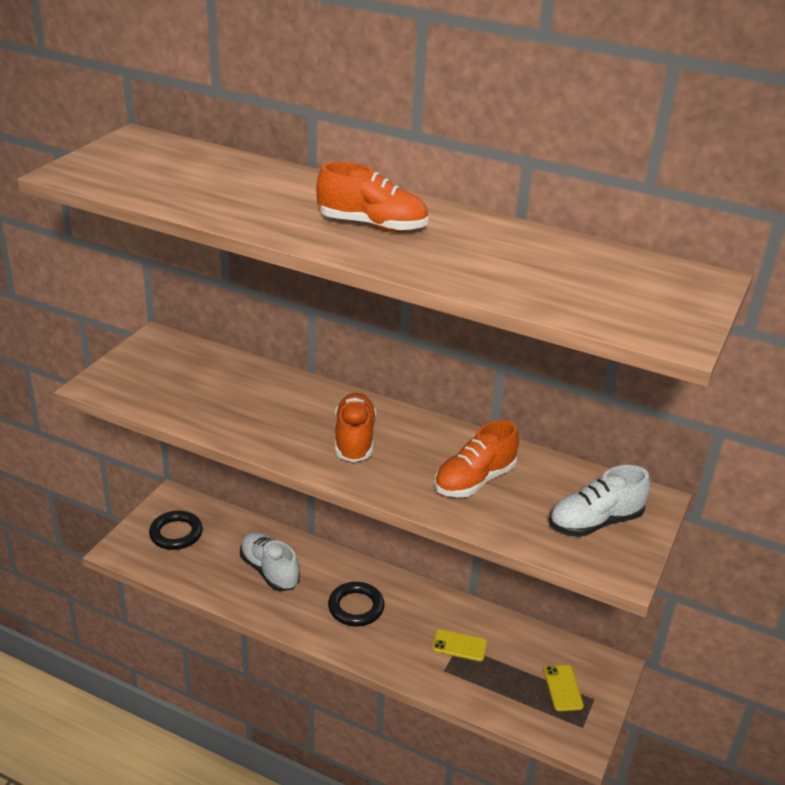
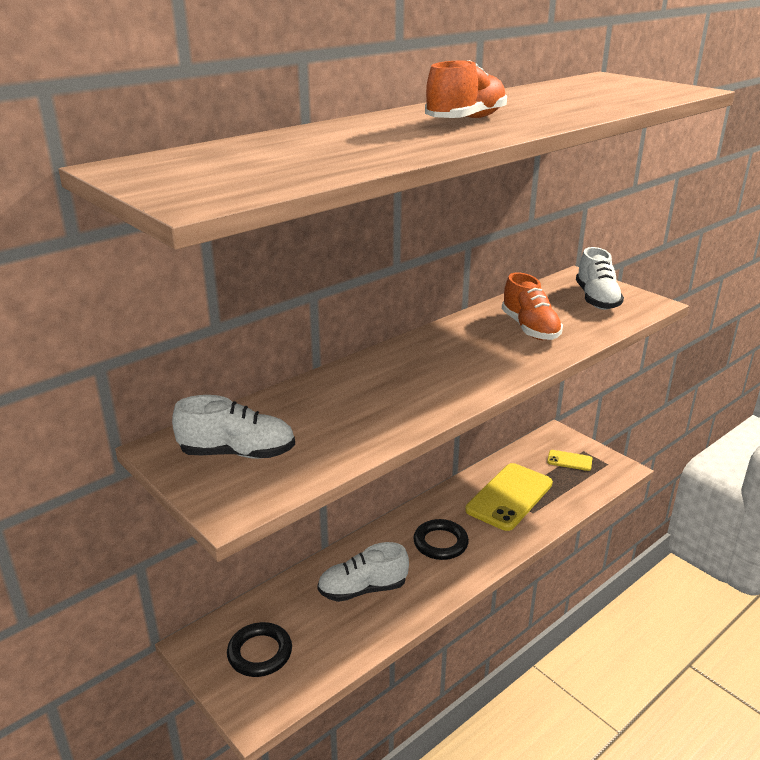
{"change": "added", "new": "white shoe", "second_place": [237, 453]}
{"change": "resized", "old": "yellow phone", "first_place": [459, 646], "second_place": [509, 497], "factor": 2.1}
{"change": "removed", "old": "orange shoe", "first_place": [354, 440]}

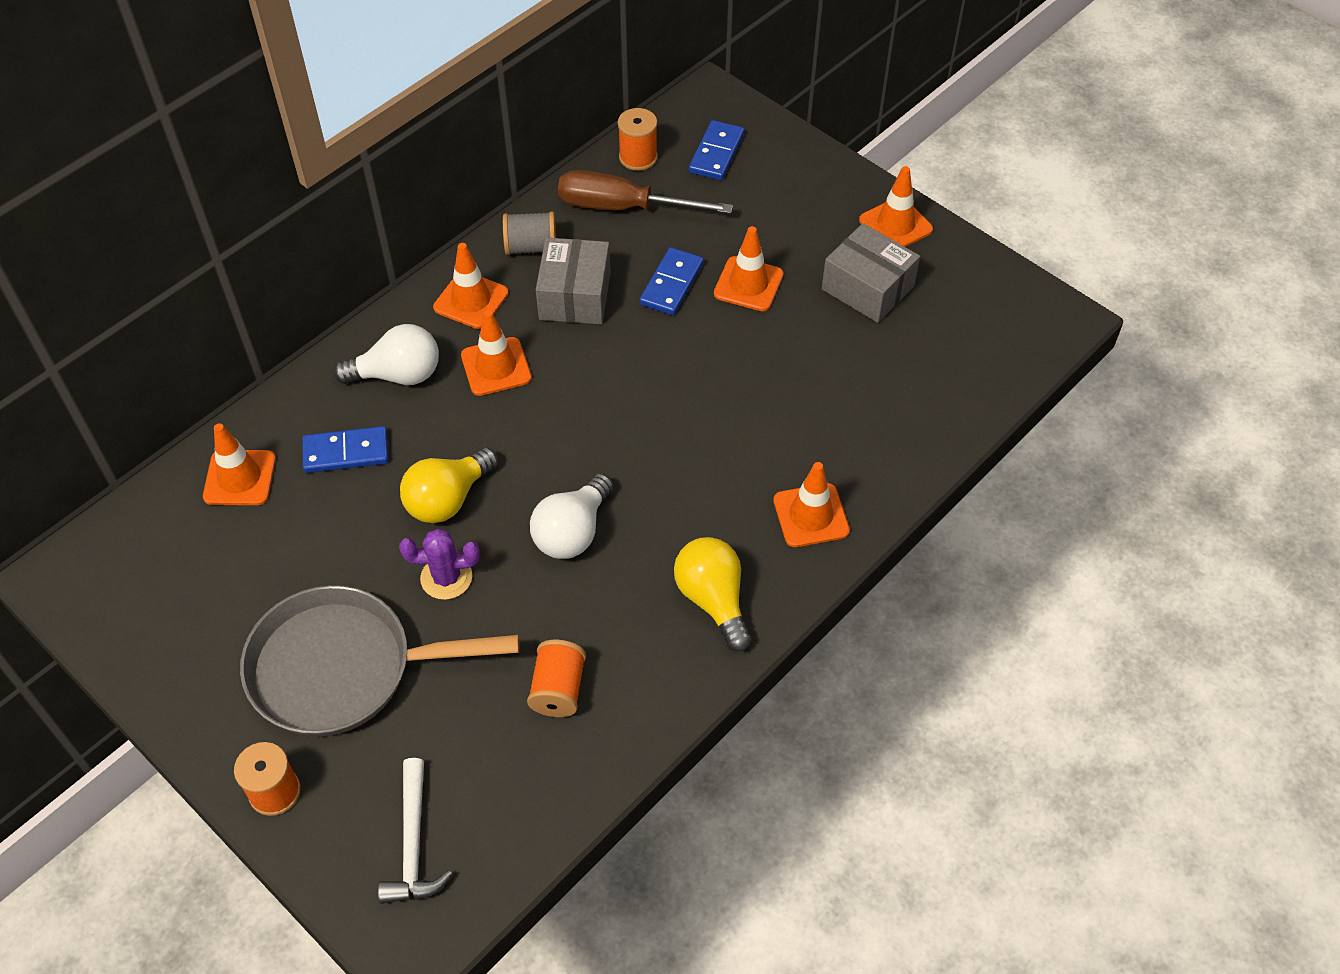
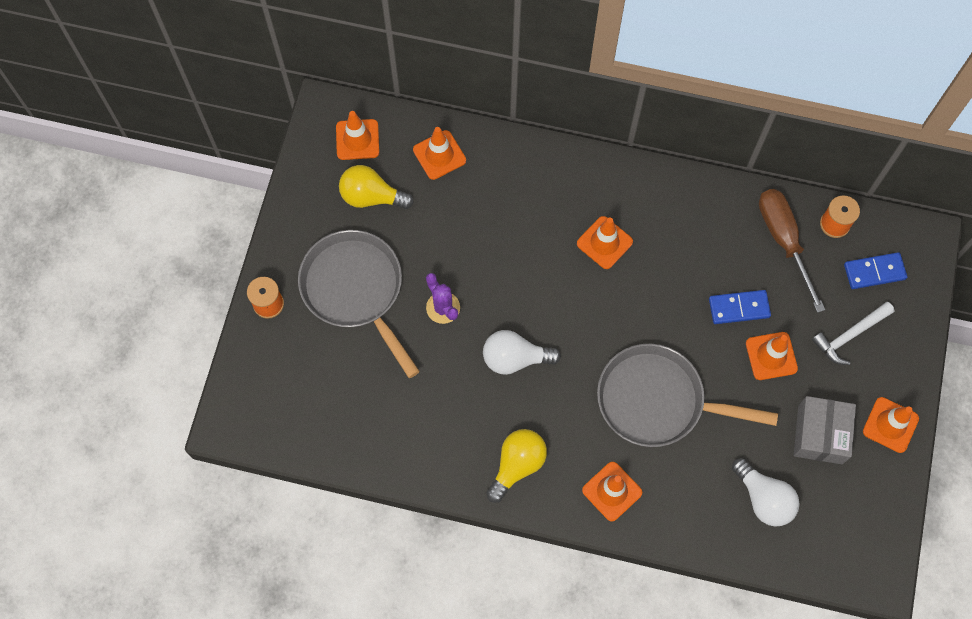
{"change": "moved", "old": "orange traffic cone", "first_place": [471, 300], "second_place": [357, 139]}
{"change": "moved", "old": "yellow light bulb", "first_place": [448, 499], "second_place": [371, 197]}
{"change": "added", "new": "grey pan", "second_place": [657, 400]}
{"change": "moved", "old": "white light bulb", "first_place": [398, 375], "second_place": [763, 498]}
{"change": "moved", "old": "white hammer", "first_place": [413, 844], "second_place": [849, 335]}
{"change": "removed", "old": "blue domino", "first_place": [346, 452]}
{"change": "removed", "old": "grey spool", "first_place": [531, 247]}
{"change": "removed", "old": "orange spool", "first_place": [558, 689]}
{"change": "removed", "old": "grey box", "first_place": [575, 296]}

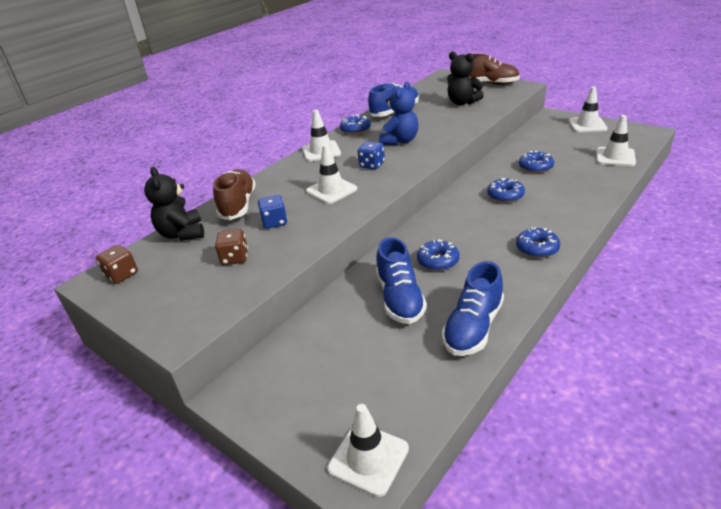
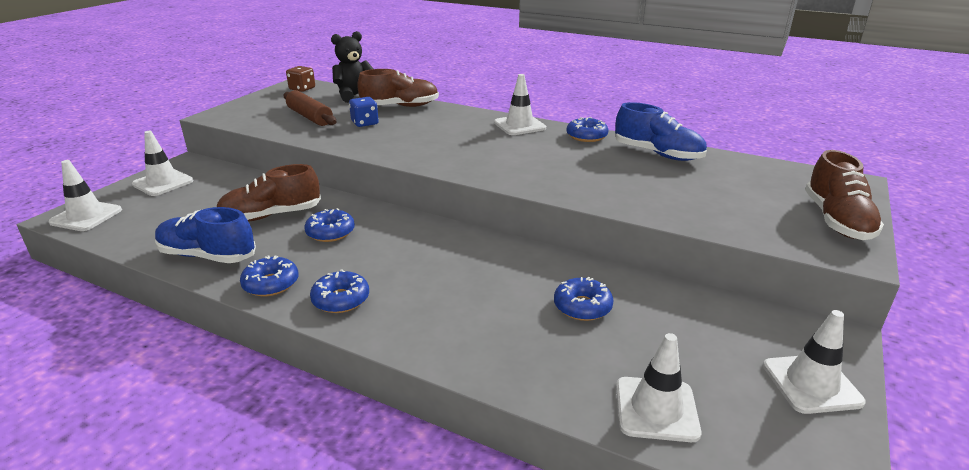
{"change": "moved", "old": "white traffic cone", "first_place": [331, 190], "second_place": [163, 183]}
{"change": "recoloured", "old": "blue shoe", "new": "brown shoe", "first_place": [400, 298], "second_place": [271, 215]}
{"change": "moved", "old": "blue donut", "first_place": [505, 196], "second_place": [271, 284]}
{"change": "replaced", "old": "brown dice", "new": "brown rolling pin", "first_place": [235, 258], "second_place": [310, 117]}
{"change": "removed", "old": "blue dice", "first_place": [372, 165]}
{"change": "removed", "old": "blue teddy bear", "first_place": [400, 141]}
{"change": "removed", "old": "black teddy bear", "first_place": [462, 102]}

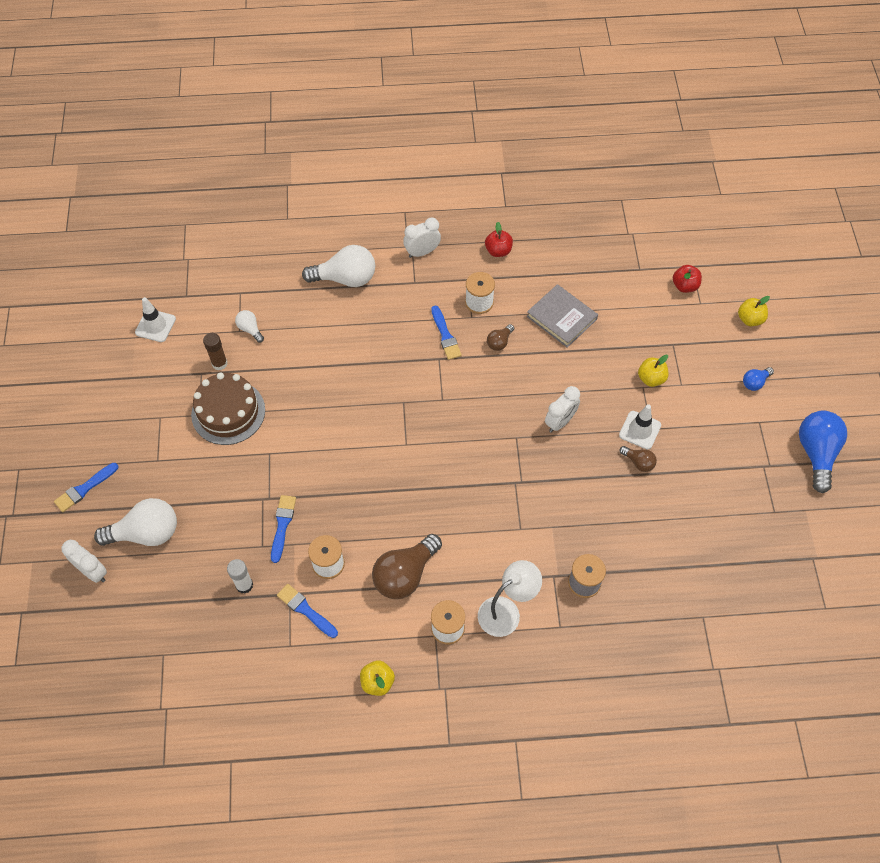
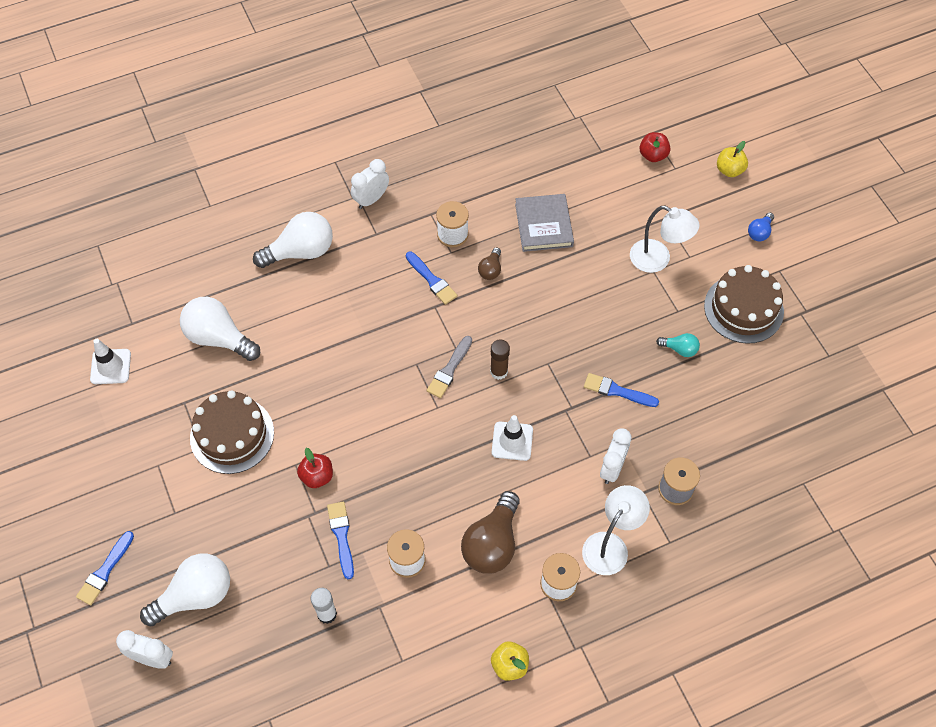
{"change": "resized", "old": "white light bulb", "first_place": [250, 329], "second_place": [219, 338], "factor": 2.04}
{"change": "moved", "old": "red apple", "first_place": [498, 251], "second_place": [317, 476]}
{"change": "added", "new": "grey brush", "second_place": [449, 369]}
{"change": "moved", "old": "brown glue stick", "first_place": [219, 363], "second_place": [499, 371]}
{"change": "moved", "old": "white traffic cone", "first_place": [640, 430], "second_place": [512, 441]}
{"change": "turned", "old": "grey book", "first_place": [561, 318], "second_place": [543, 225], "degrees": 60}
{"change": "moved", "old": "blue brush", "first_place": [305, 610], "second_place": [617, 391]}
{"change": "moved", "old": "white clock", "first_place": [560, 422], "second_place": [612, 468]}
{"change": "replaced", "old": "yellow apple", "new": "white lamp", "first_place": [651, 378], "second_place": [658, 260]}
{"change": "recoloured", "old": "brown light bulb", "new": "turquoise light bulb", "first_place": [638, 462], "second_place": [679, 349]}
{"change": "added", "new": "brown cake", "second_place": [743, 308]}
{"change": "removed", "old": "blue light bulb", "first_place": [816, 453]}

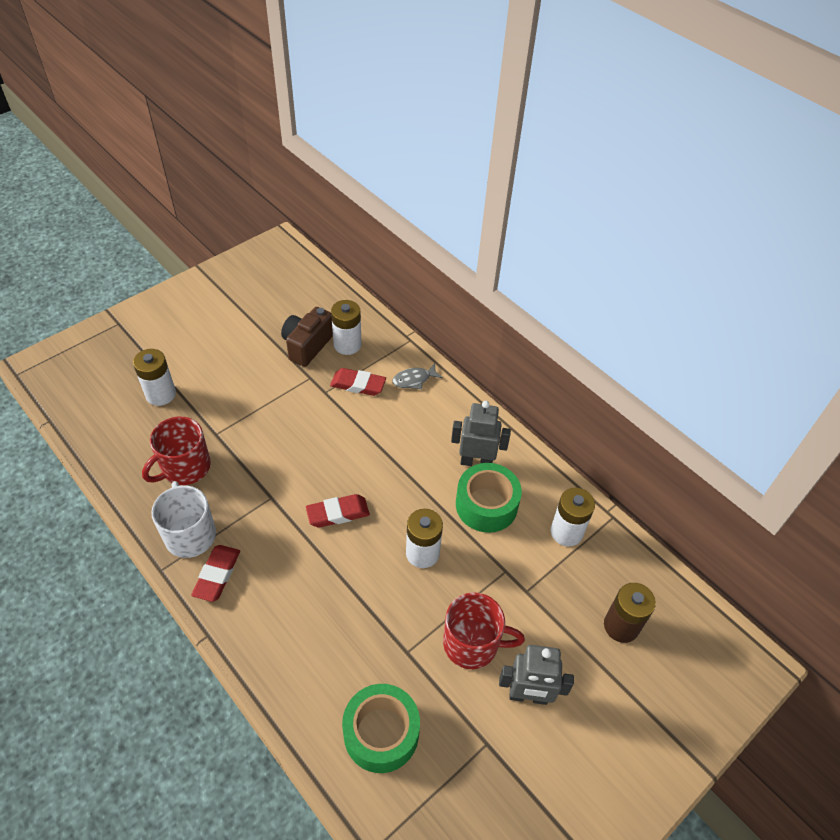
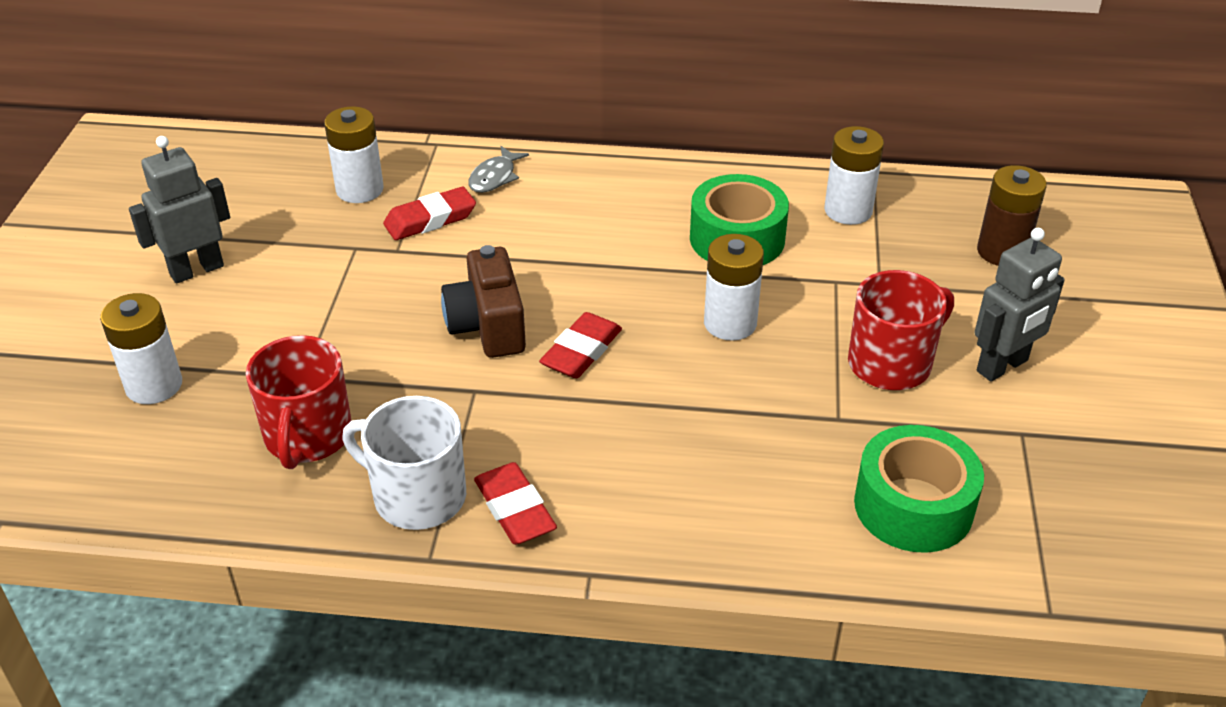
{"change": "moved", "old": "grey robot", "first_place": [476, 462], "second_place": [196, 270]}
{"change": "moved", "old": "brown camera", "first_place": [307, 345], "second_place": [487, 326]}

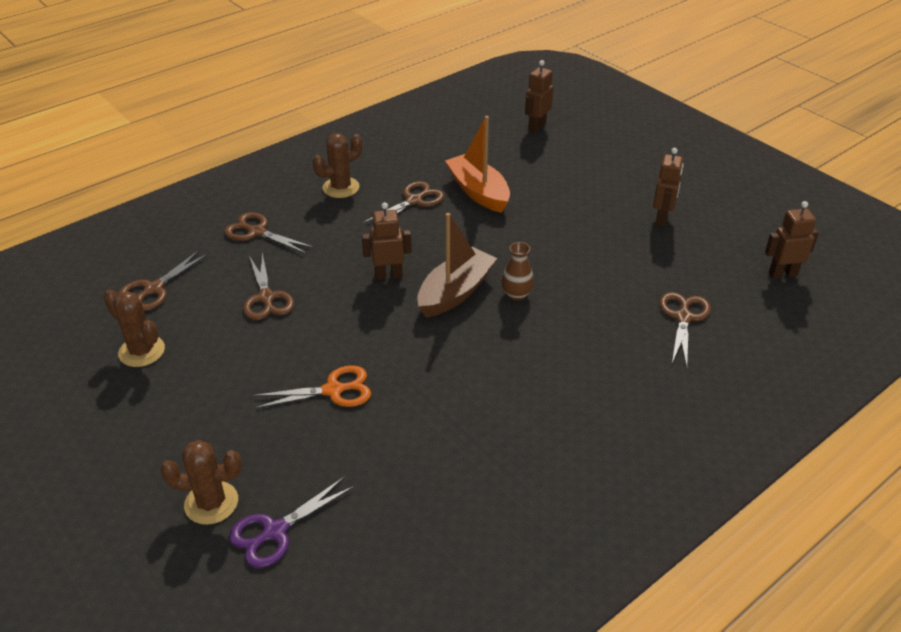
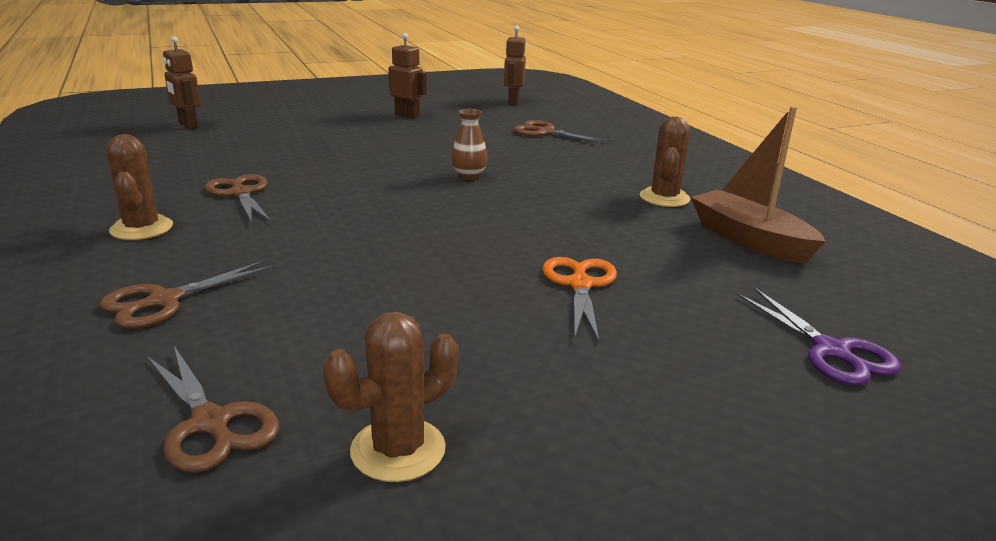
{"change": "moved", "old": "brown cactus", "first_place": [211, 503], "second_place": [664, 198]}
{"change": "moved", "old": "brown boat", "first_place": [455, 292], "second_place": [749, 239]}
{"change": "removed", "old": "brown scissors", "first_place": [266, 298]}
{"change": "removed", "old": "brown robot", "first_place": [388, 275]}
{"change": "removed", "old": "orange boat", "first_place": [478, 192]}

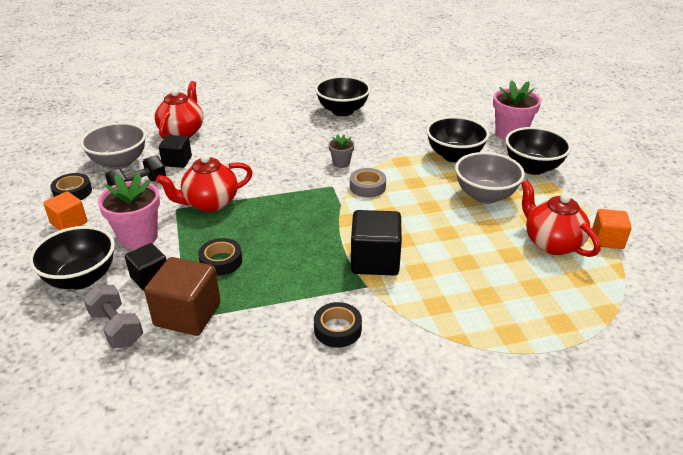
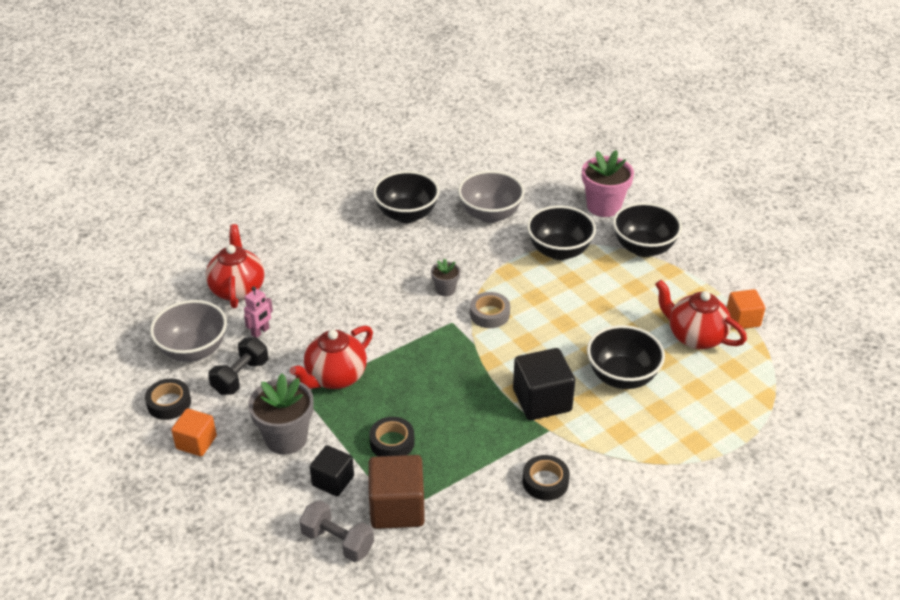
{"change": "replaced", "old": "black cube", "new": "pink robot", "first_place": [177, 161], "second_place": [260, 332]}
{"change": "recoloured", "old": "pink flower pot", "new": "grey flower pot", "first_place": [138, 237], "second_place": [286, 438]}
{"change": "moved", "old": "grey bowl", "first_place": [485, 196], "second_place": [490, 214]}
{"change": "moved", "old": "black bowl", "first_place": [81, 278], "second_place": [622, 377]}

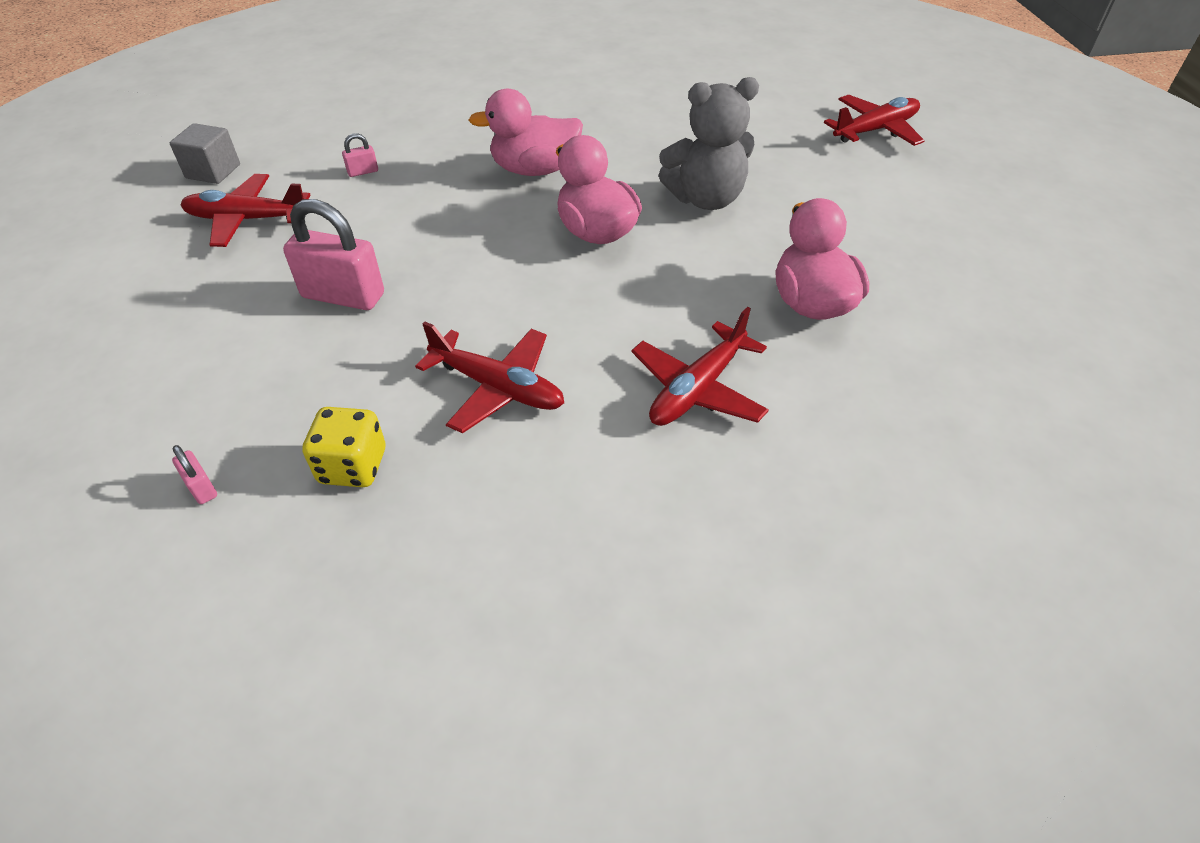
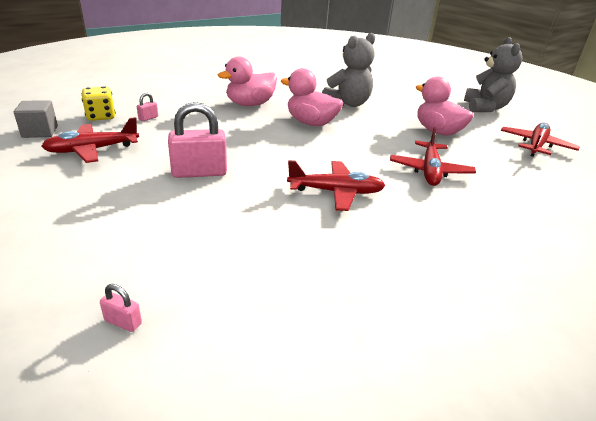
{"change": "moved", "old": "yellow dice", "first_place": [353, 466], "second_place": [101, 116]}
{"change": "moved", "old": "pink padlock", "first_place": [201, 488], "second_place": [123, 322]}
{"change": "added", "new": "grey teddy bear", "second_place": [485, 108]}
{"change": "moved", "old": "red plane", "first_place": [875, 130], "second_place": [536, 145]}

